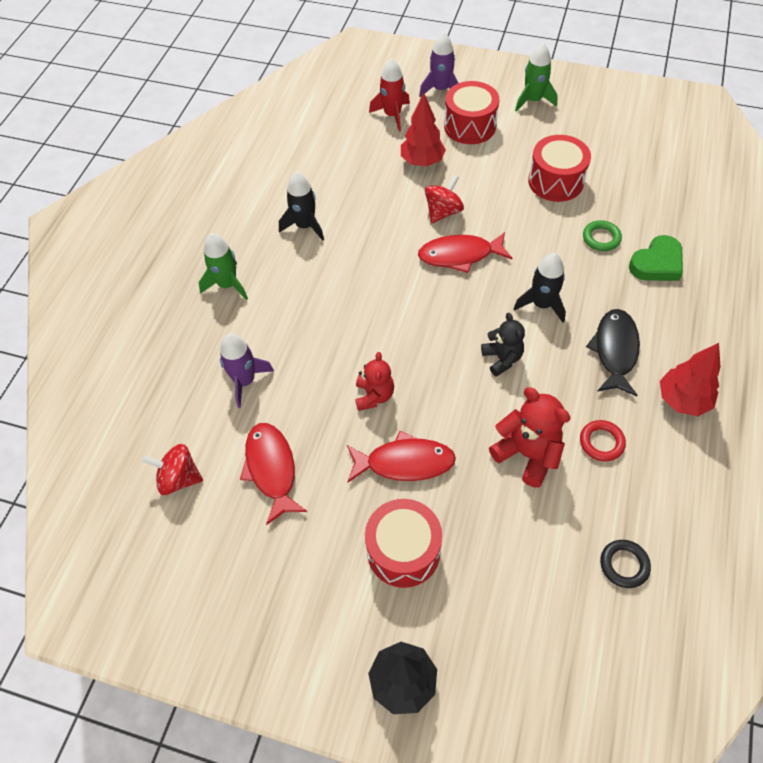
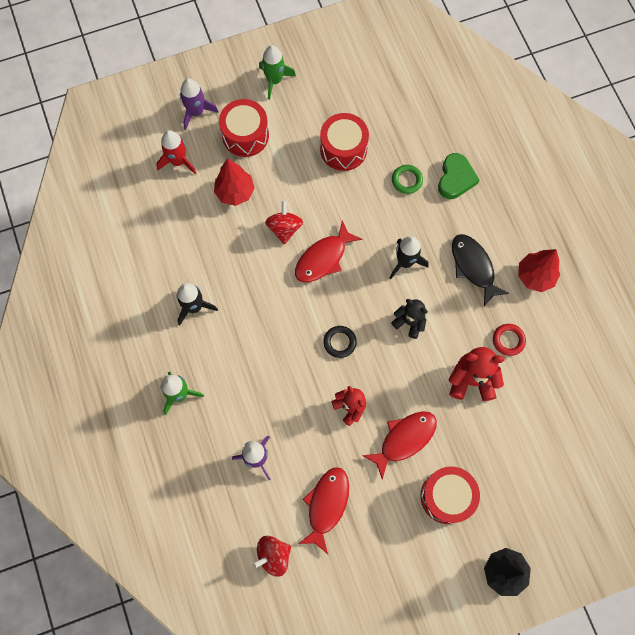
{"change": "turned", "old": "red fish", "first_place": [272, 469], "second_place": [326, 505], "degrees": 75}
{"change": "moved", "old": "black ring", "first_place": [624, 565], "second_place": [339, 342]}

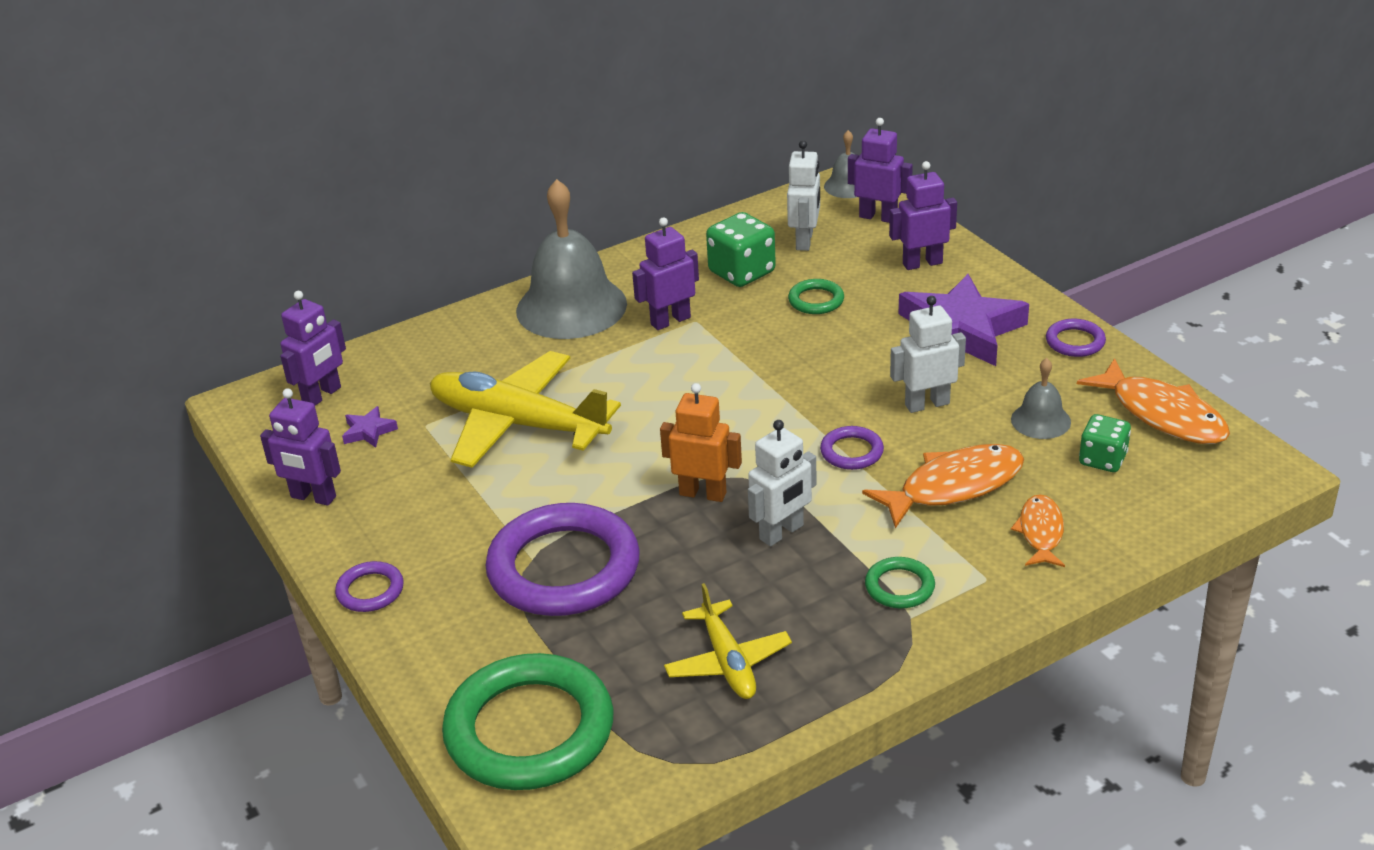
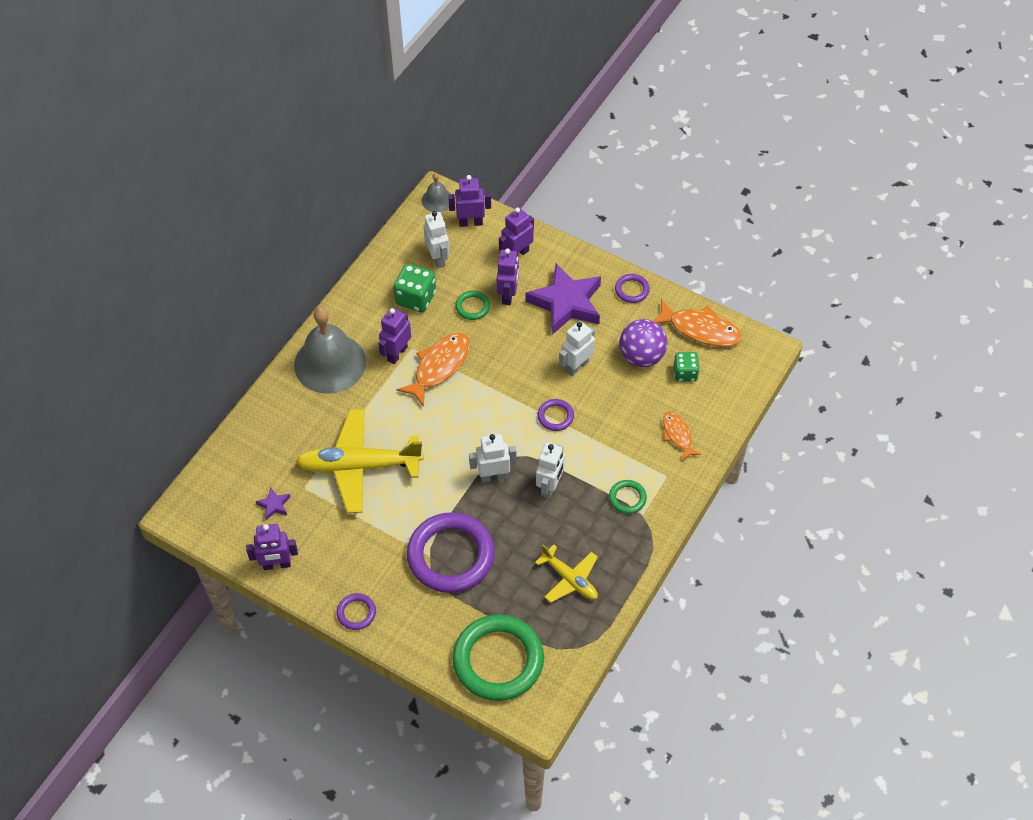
{"change": "moved", "old": "orange fish", "first_place": [953, 486], "second_place": [439, 367]}
{"change": "recoloured", "old": "orange robot", "new": "white robot", "first_place": [703, 493], "second_place": [493, 476]}
{"change": "moved", "old": "purple robot", "first_place": [322, 395], "second_place": [508, 295]}
{"change": "replaced", "old": "grey bell", "new": "purple ball", "first_place": [1040, 420], "second_place": [641, 356]}

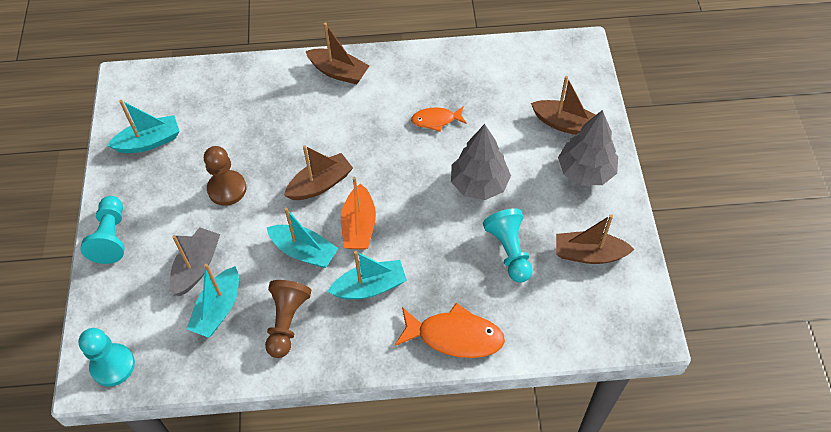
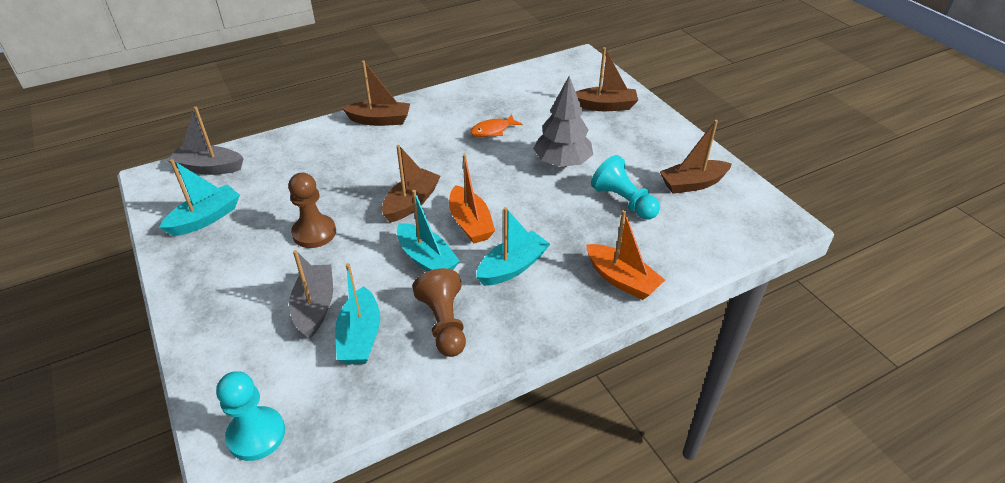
{"change": "added", "new": "grey boat", "second_place": [209, 168]}
{"change": "turned", "old": "turquoise boat", "first_place": [304, 251], "second_place": [427, 259], "degrees": 45}
{"change": "replaced", "old": "orange fish", "new": "orange boat", "first_place": [455, 336], "second_place": [621, 280]}
{"change": "removed", "old": "turquoise pawn", "first_place": [111, 237]}
{"change": "removed", "old": "grey tree", "first_place": [586, 171]}

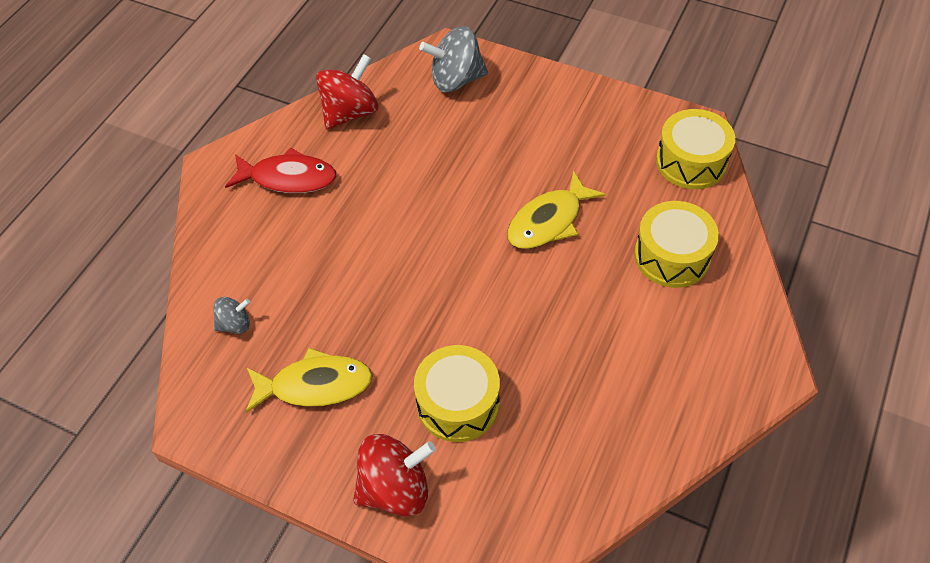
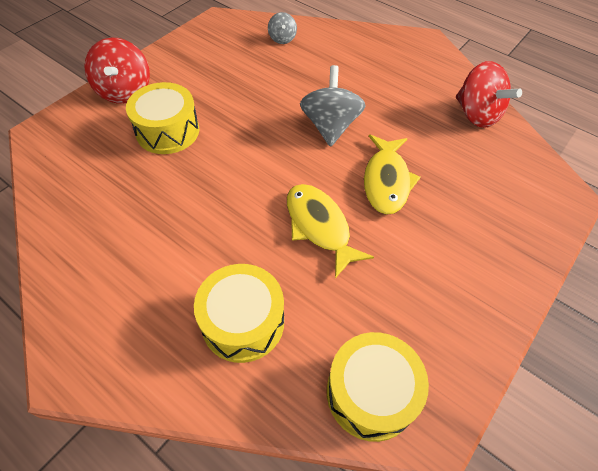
{"change": "moved", "old": "grey spinning top", "first_place": [456, 80], "second_place": [330, 126]}
{"change": "moved", "old": "yellow fish", "first_place": [315, 385], "second_place": [386, 181]}
{"change": "removed", "old": "red fish", "first_place": [288, 178]}

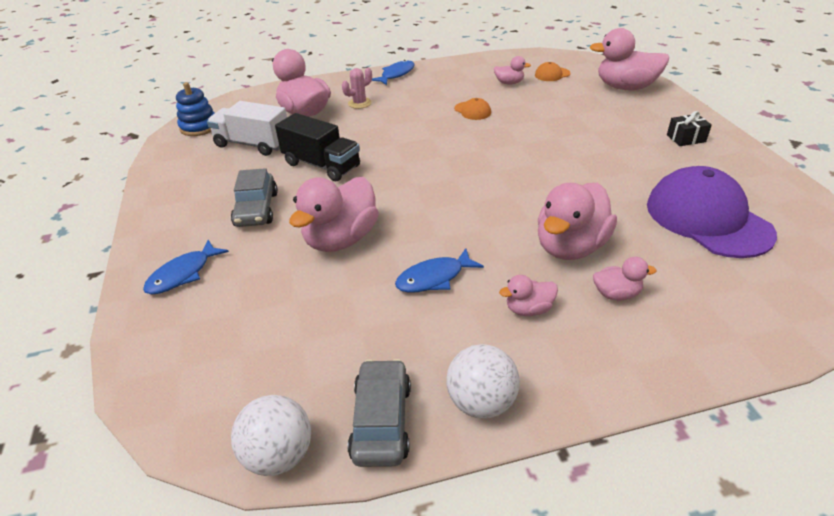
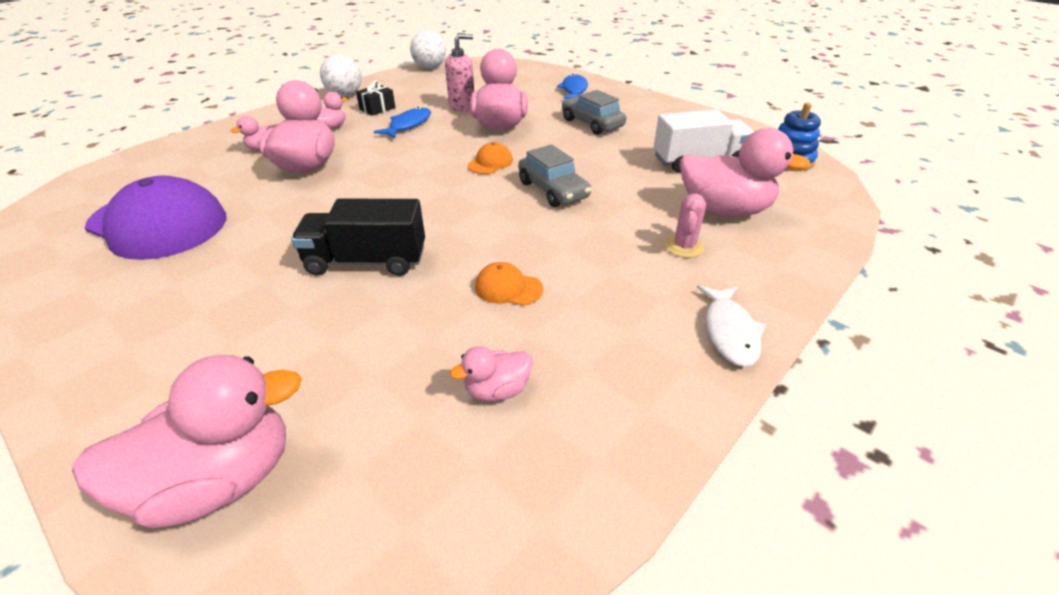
{"change": "moved", "old": "black truck", "first_place": [321, 165], "second_place": [366, 261]}
{"change": "moved", "old": "black gift", "first_place": [686, 138], "second_place": [377, 108]}
{"change": "added", "new": "pink soap dispenser", "second_place": [462, 107]}
{"change": "moved", "old": "orange cap", "first_place": [552, 74], "second_place": [490, 163]}
{"change": "moved", "old": "grey car", "first_place": [381, 421], "second_place": [553, 190]}
{"change": "recoloured", "old": "blue fish", "new": "white fish", "first_place": [396, 74], "second_place": [729, 332]}

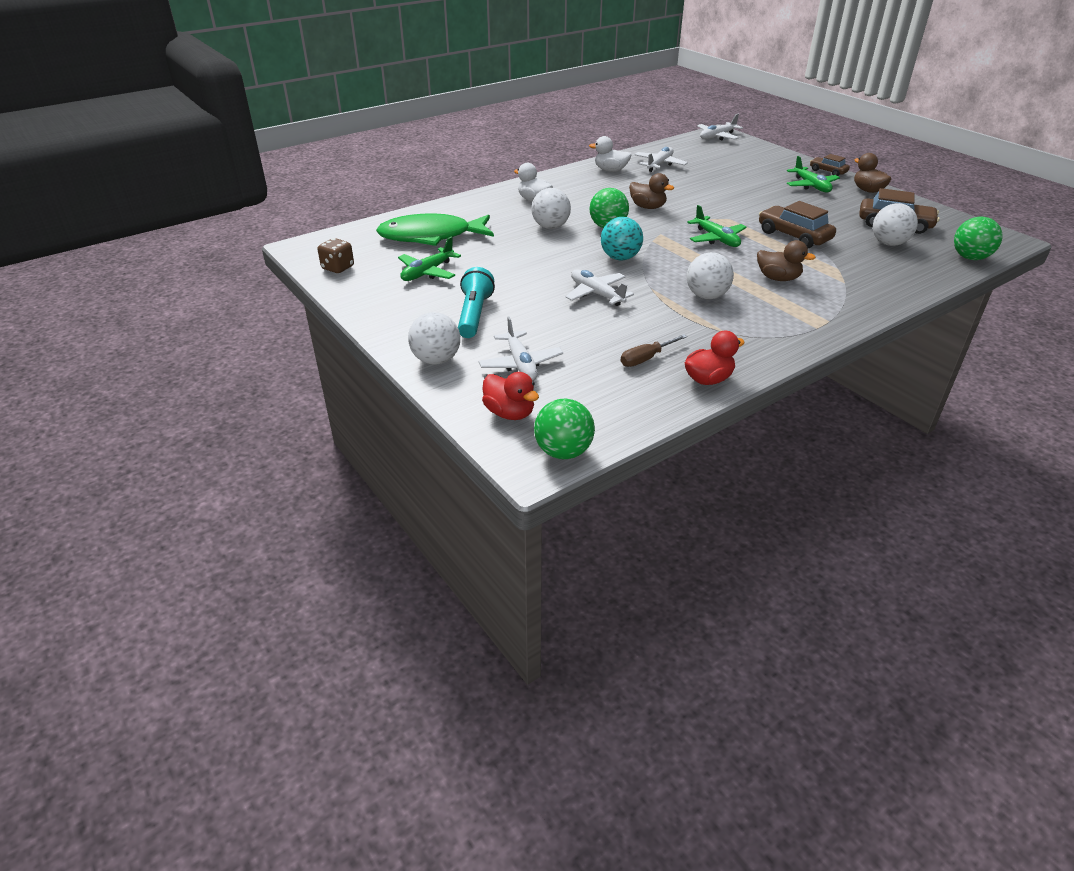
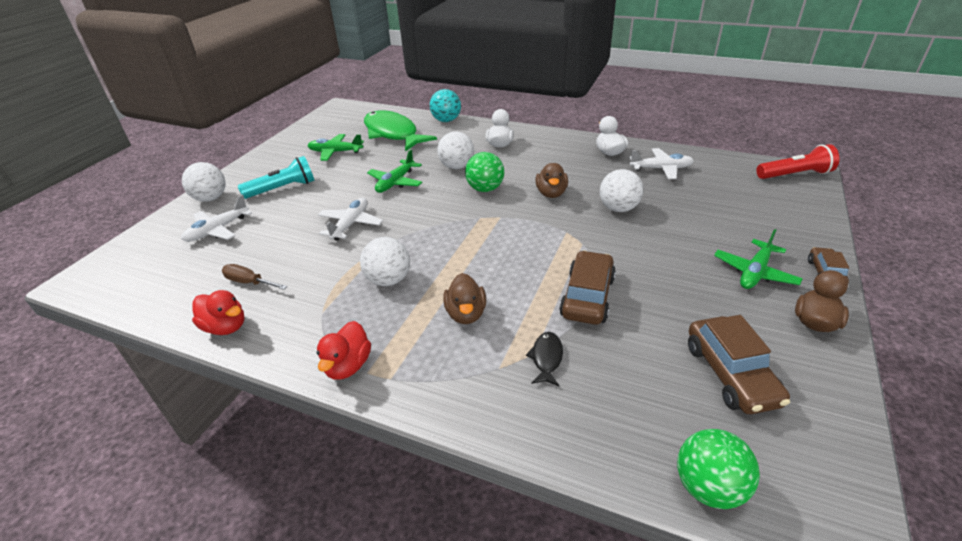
{"change": "moved", "old": "red duck", "first_place": [509, 413], "second_place": [348, 366]}
{"change": "moved", "old": "green plane", "first_place": [716, 239], "second_place": [395, 182]}
{"change": "moved", "old": "turquoise ball", "first_place": [620, 258], "second_place": [446, 120]}
{"change": "added", "new": "black fish", "second_place": [546, 358]}
{"change": "moved", "old": "white ball", "first_place": [889, 243], "second_place": [618, 208]}
{"change": "replaced", "old": "white plane", "new": "red flashlight", "first_place": [717, 137], "second_place": [795, 175]}
{"change": "removed", "old": "brown dice", "first_place": [338, 268]}
{"change": "removed", "old": "green ball", "first_place": [563, 452]}

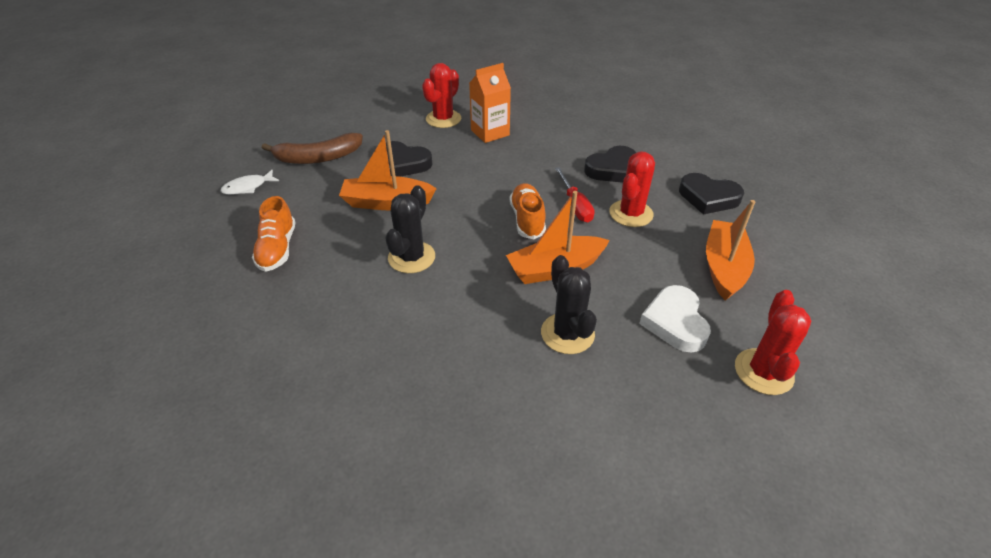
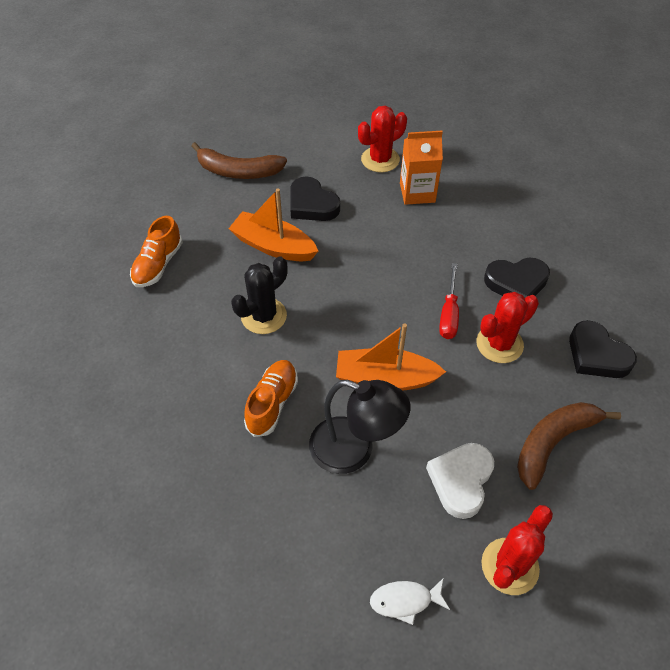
{"change": "moved", "old": "orange shoe", "first_place": [527, 219], "second_place": [272, 403]}
{"change": "replaced", "old": "black cactus", "new": "black lamp", "first_place": [567, 333], "second_place": [354, 450]}
{"change": "moved", "old": "white fish", "first_place": [248, 187], "second_place": [405, 601]}
{"change": "replaced", "old": "orange boat", "new": "brown banana", "first_place": [724, 267], "second_place": [552, 442]}

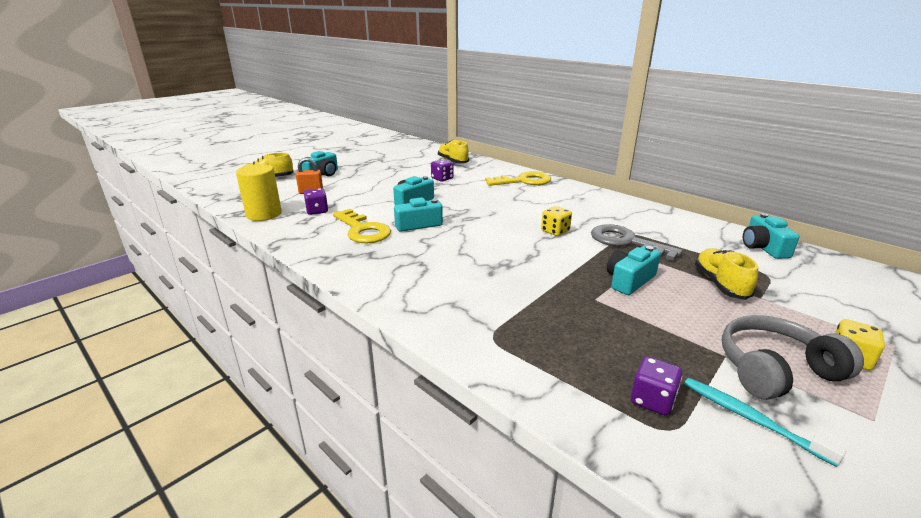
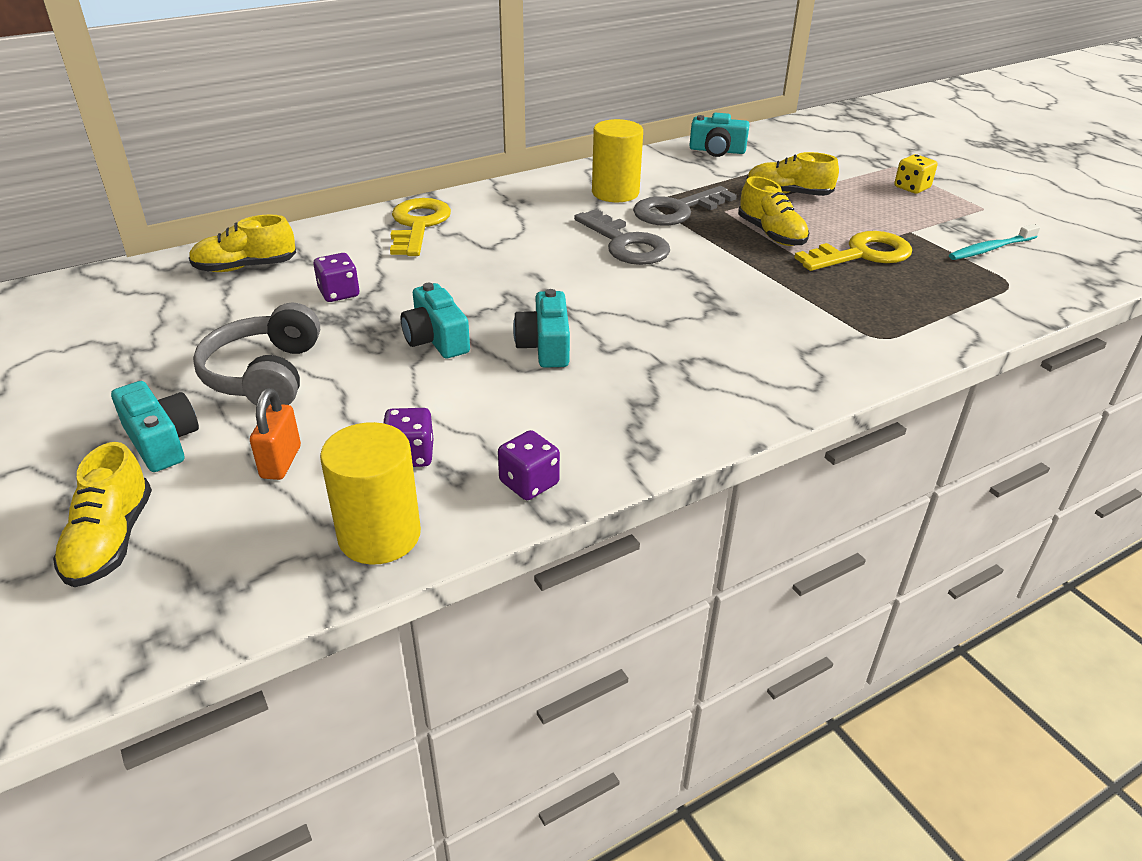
{"change": "moved", "old": "grey headphones", "first_place": [775, 370], "second_place": [265, 375]}
{"change": "moved", "old": "purple dice", "first_place": [652, 400], "second_place": [529, 483]}
{"change": "replaced", "old": "yellow dice", "new": "grey key", "first_place": [555, 231], "second_place": [626, 244]}
{"change": "added", "new": "yellow cylinder", "second_place": [615, 193]}
{"change": "replaced", "old": "turquoise camera", "new": "yellow shoe", "first_place": [629, 280], "second_place": [771, 234]}
{"change": "moved", "old": "yellow key", "first_place": [363, 230], "second_place": [862, 254]}

